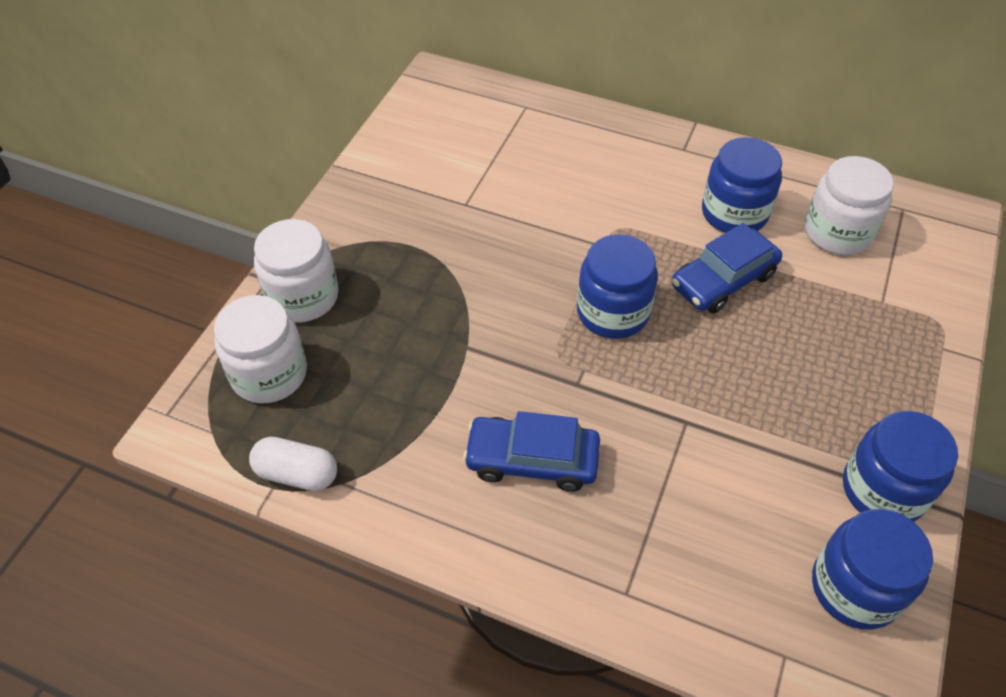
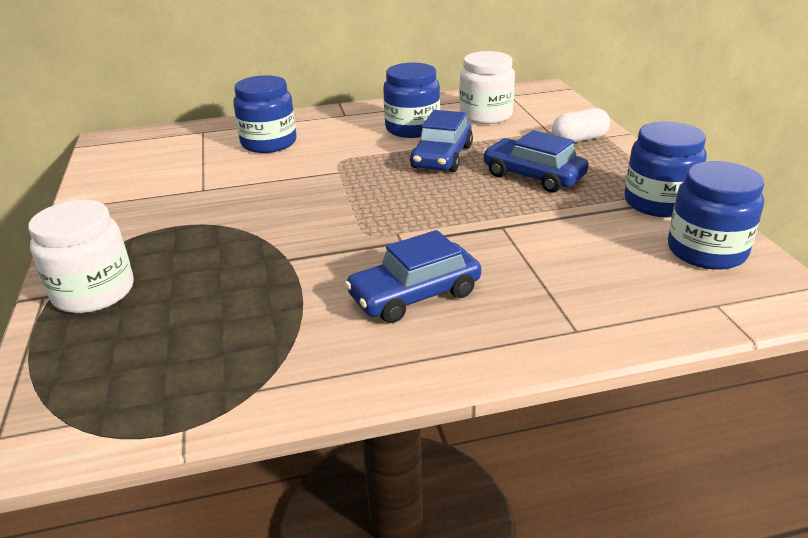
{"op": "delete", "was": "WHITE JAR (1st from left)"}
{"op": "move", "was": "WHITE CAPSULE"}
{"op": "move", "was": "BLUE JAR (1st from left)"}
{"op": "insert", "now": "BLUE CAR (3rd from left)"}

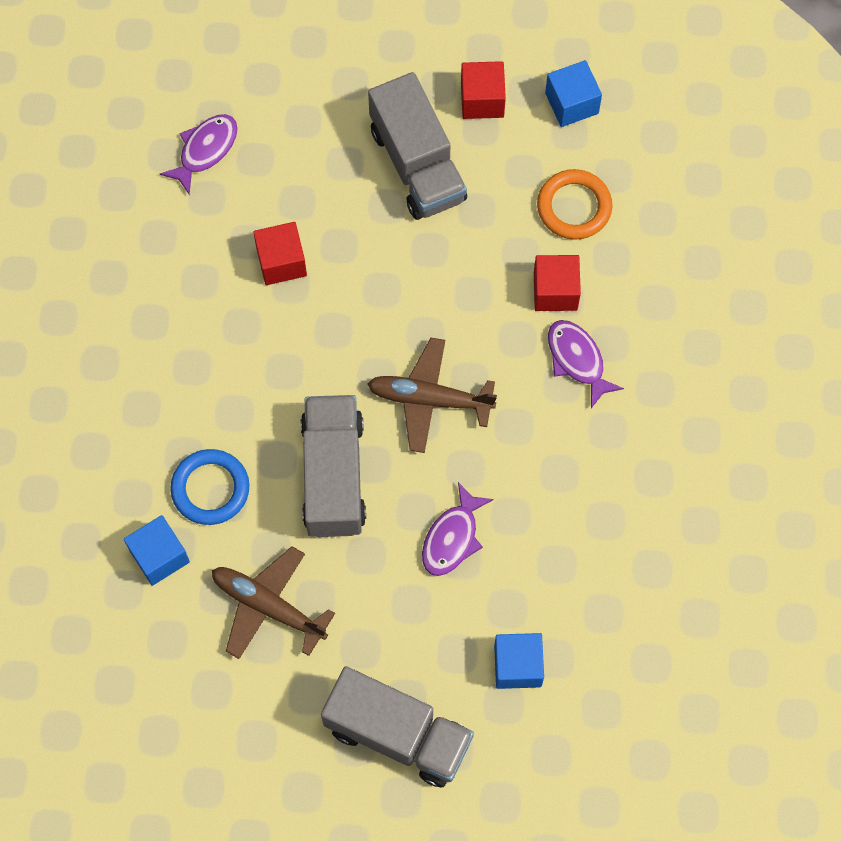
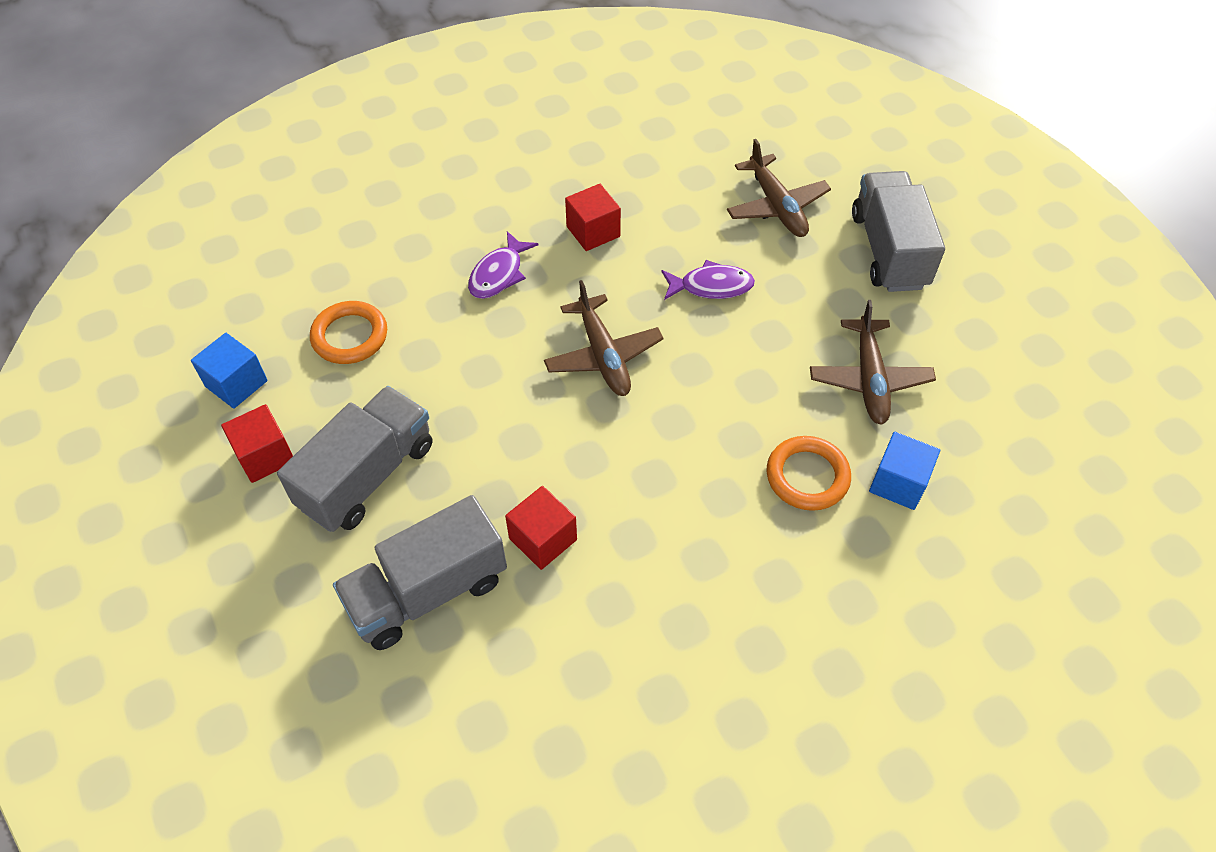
{"op": "delete", "was": "PURPLE FISH (1st from left)"}
{"op": "recolor", "was": "BLUE RING", "now": "ORANGE RING (2nd from left)"}
{"op": "move", "was": "GREY TRUCK (1st from left in the first image)", "now": "GREY TRUCK (2nd from left)"}
{"op": "replace", "was": "BLUE CUBE (2nd from left)", "now": "BROWN PLANE (2nd from left)"}
{"op": "move", "was": "RED CUBE (3rd from left)"}

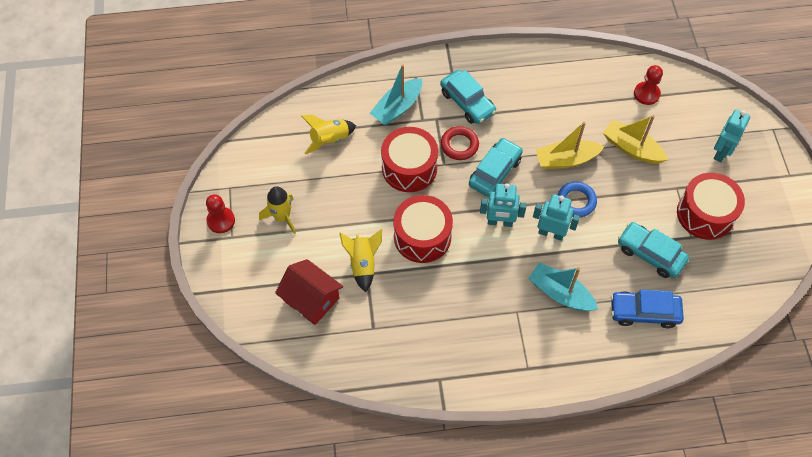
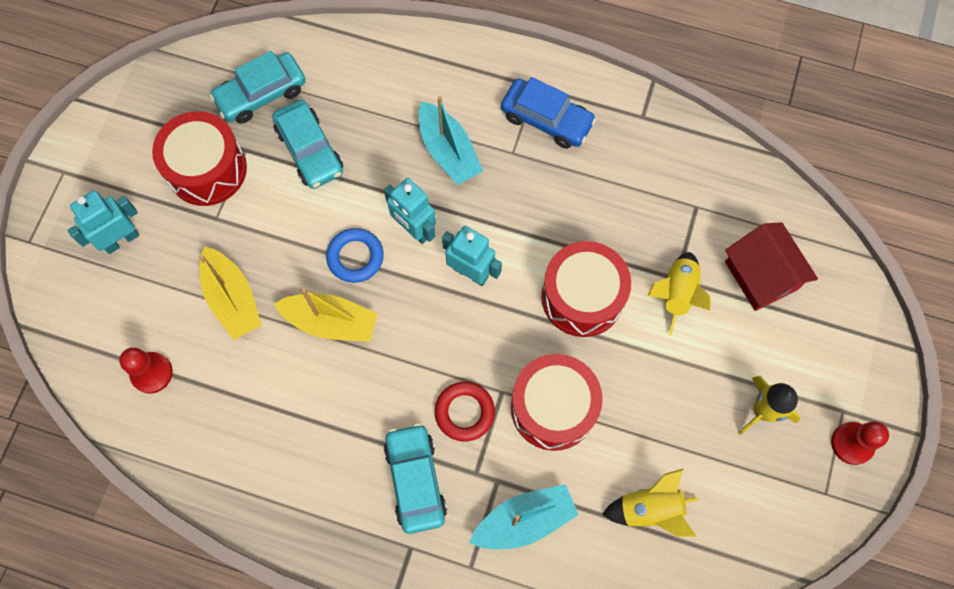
{"op": "move", "was": "TURQUOISE CAR (2nd from left in the first image)", "now": "TURQUOISE CAR (1st from left)"}
{"op": "move", "was": "BLUE CAR"}

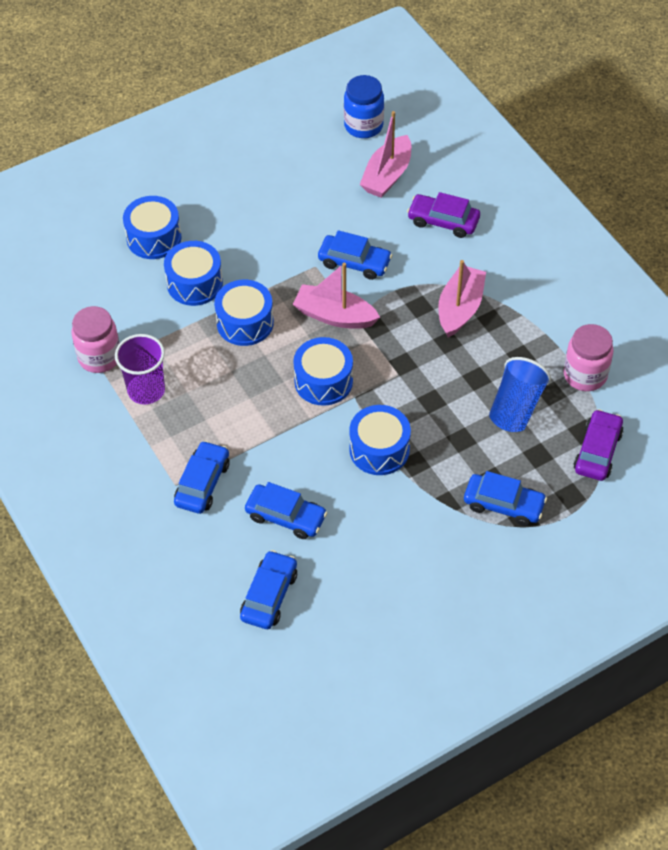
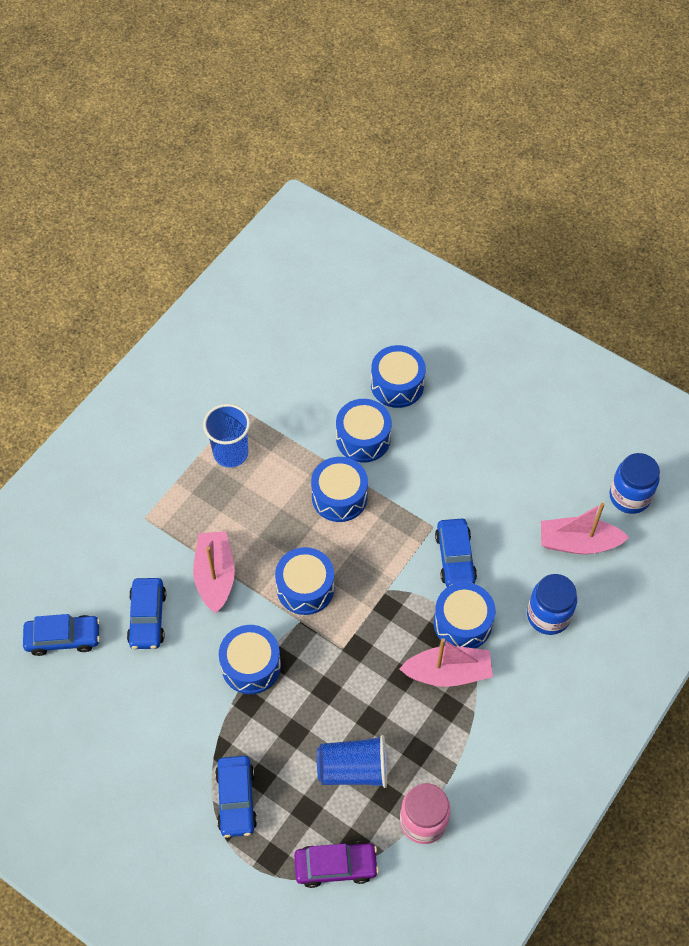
{"op": "delete", "was": "PINK JAR (1st from left)"}
{"op": "recolor", "was": "PURPLE CUP", "now": "BLUE CUP (1st from left)"}
{"op": "delete", "was": "BLUE CAR (1st from left)"}
{"op": "move", "was": "PINK BOAT (1st from left)"}
{"op": "replace", "was": "PURPLE CAR (1st from left)", "now": "BLUE JAR (1st from left)"}
{"op": "insert", "now": "BLUE DRUM (6th from left)"}

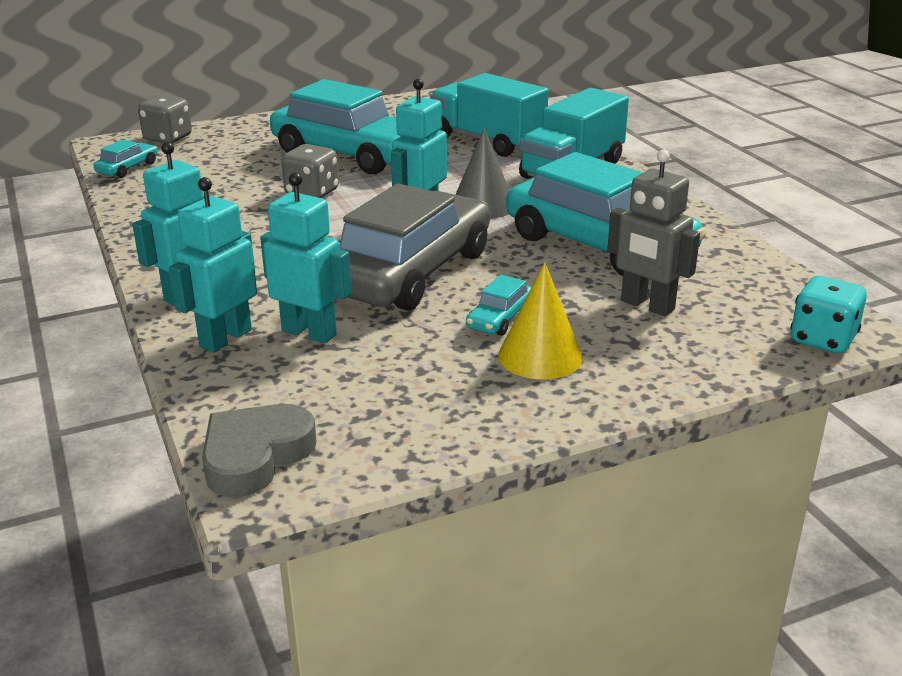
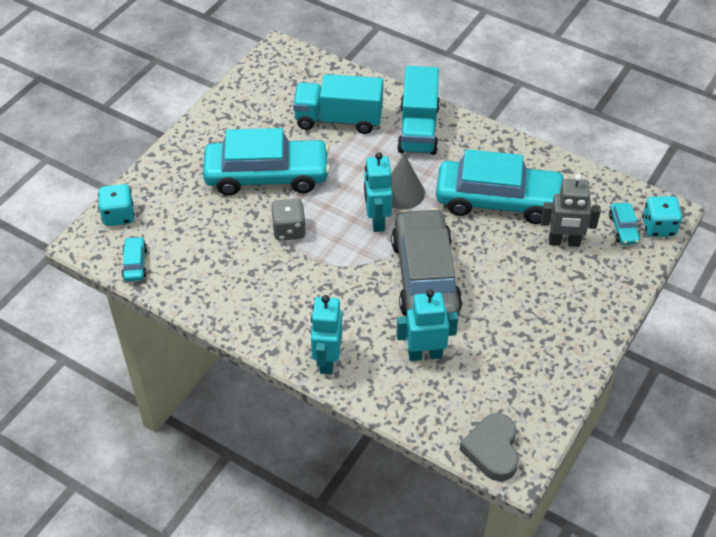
{"op": "recolor", "was": "GREY DICE (1st from left)", "now": "TURQUOISE DICE (1st from left)"}
{"op": "delete", "was": "TURQUOISE ROBOT (2nd from left)"}
{"op": "move", "was": "TURQUOISE CAR (3rd from left in the first image)", "now": "TURQUOISE CAR (4th from left)"}
{"op": "delete", "was": "YELLOW CONE"}

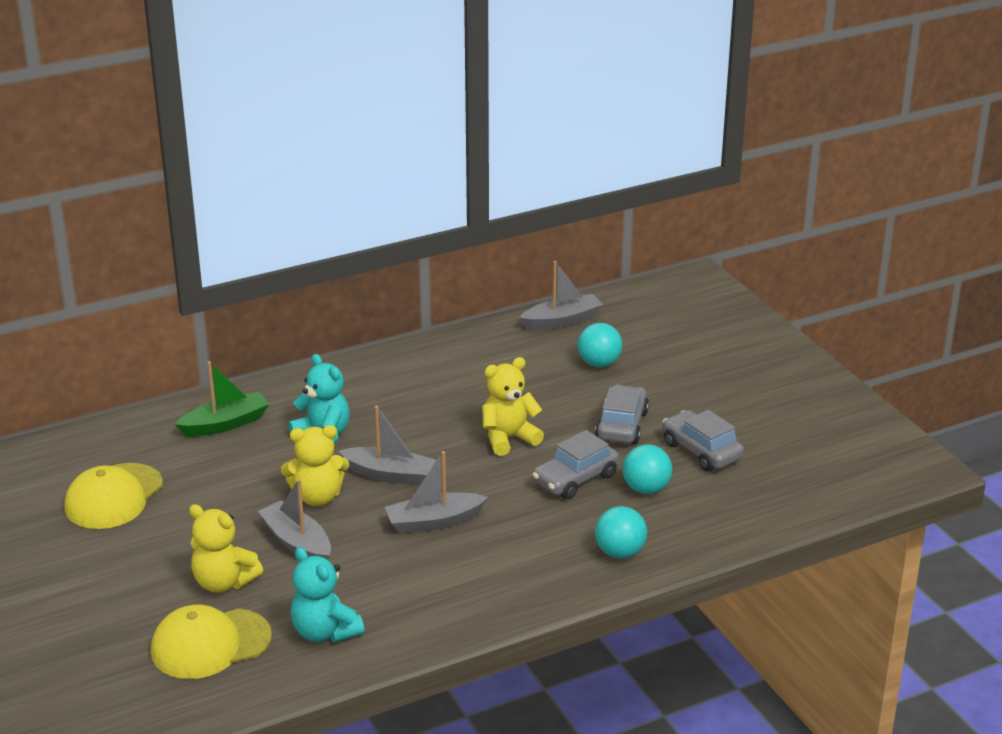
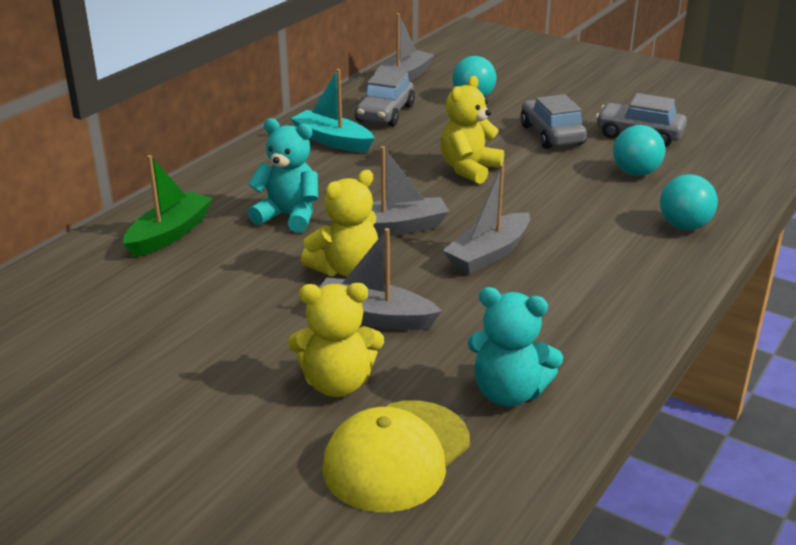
{"op": "delete", "was": "YELLOW CAP (1st from left)"}
{"op": "move", "was": "GREY CAR (1st from left)"}
{"op": "insert", "now": "TURQUOISE BOAT"}

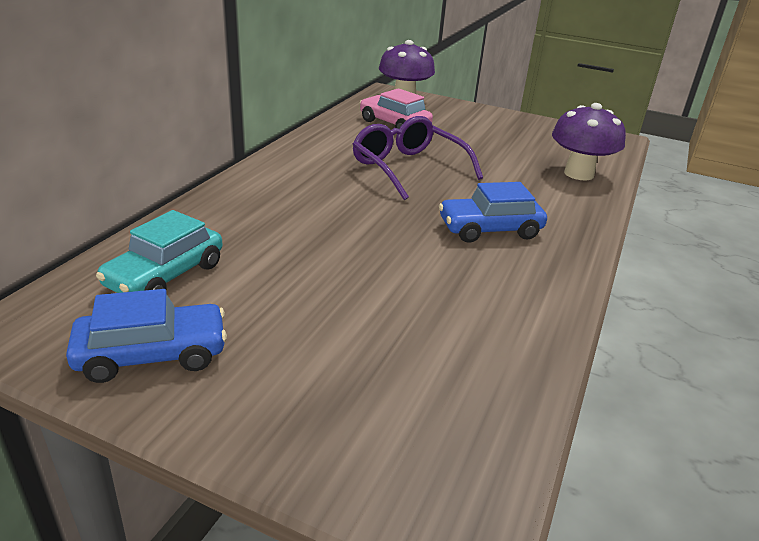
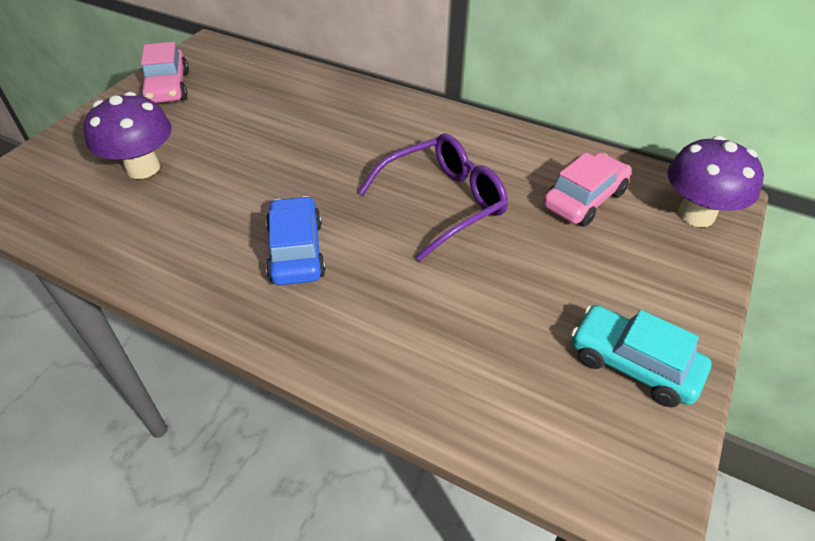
{"op": "recolor", "was": "BLUE CAR (1st from left)", "now": "PINK CAR (1st from left)"}
{"op": "move", "was": "TURQUOISE CAR"}
{"op": "move", "was": "PURPLE MUSHROOM (2nd from left in the first image)", "now": "PURPLE MUSHROOM (1st from left)"}

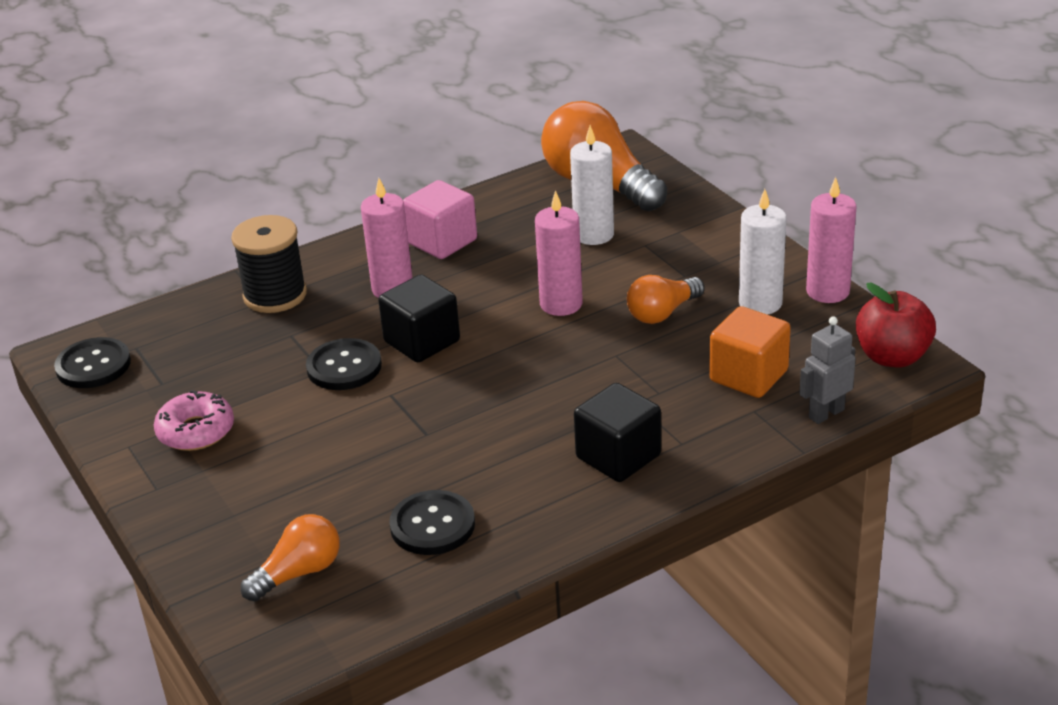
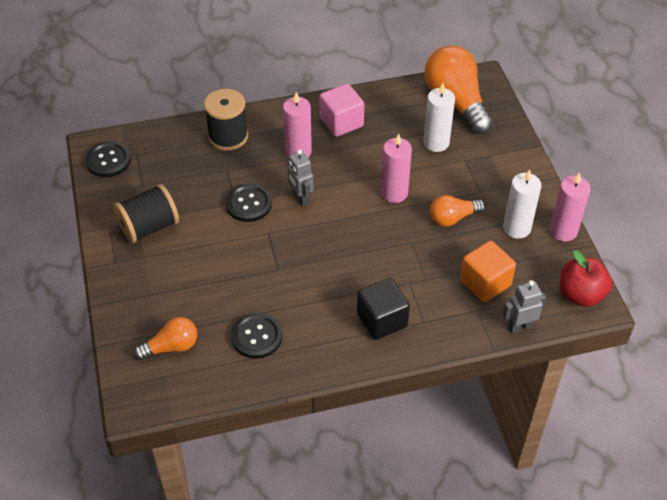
{"op": "replace", "was": "PINK DONUT", "now": "BLACK SPOOL (1st from left)"}
{"op": "replace", "was": "BLACK CUBE (1st from left)", "now": "GREY ROBOT (1st from left)"}

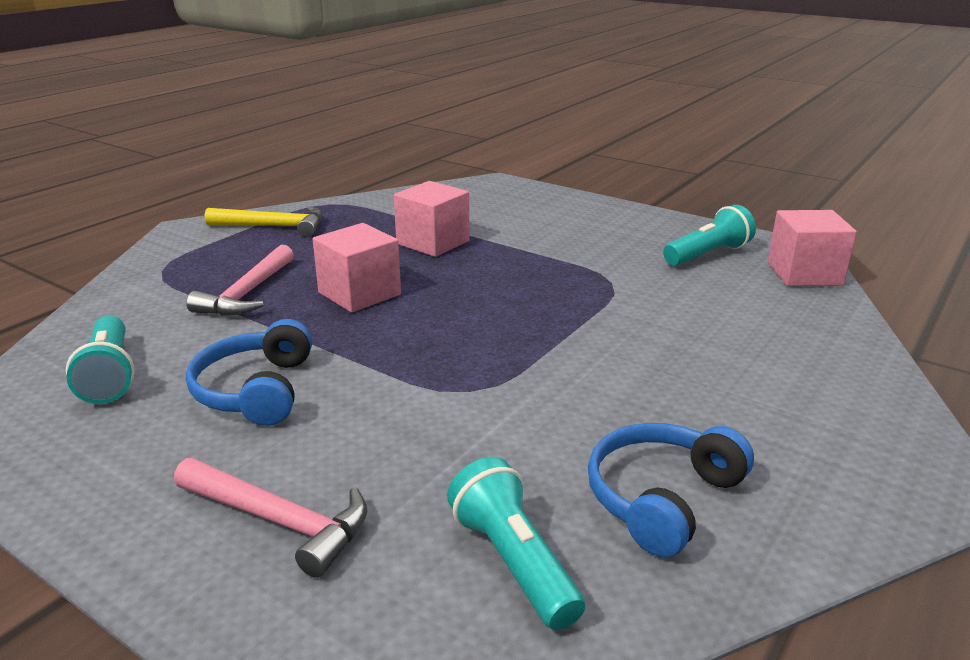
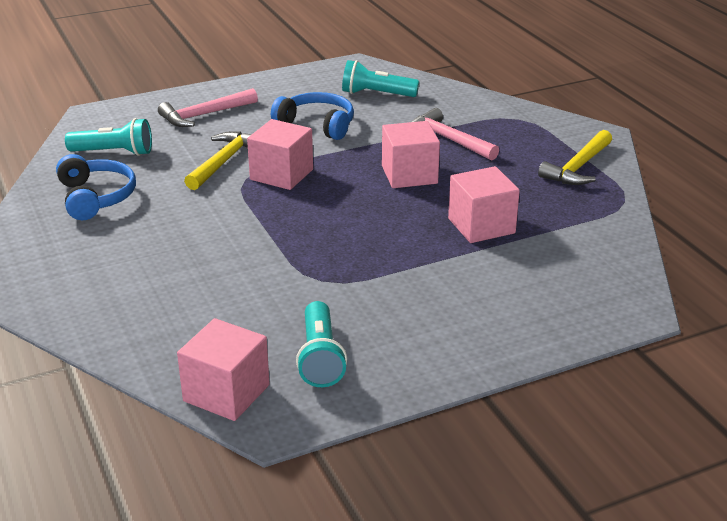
{"op": "insert", "now": "YELLOW HAMMER (1st from left)"}
{"op": "insert", "now": "PINK CUBE (2nd from left)"}

